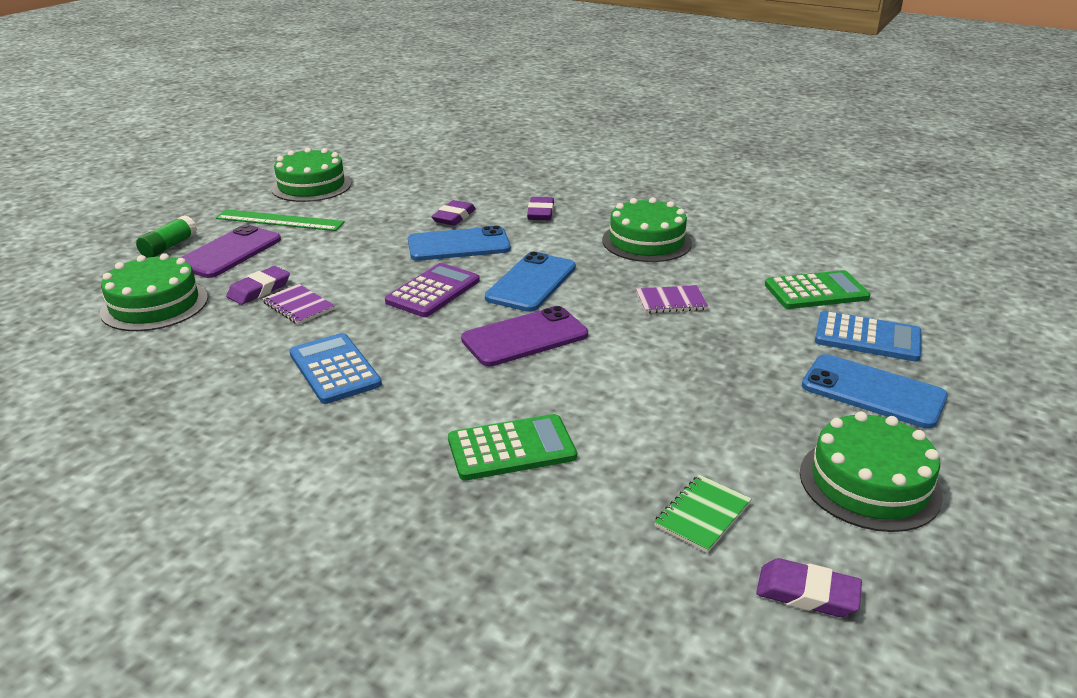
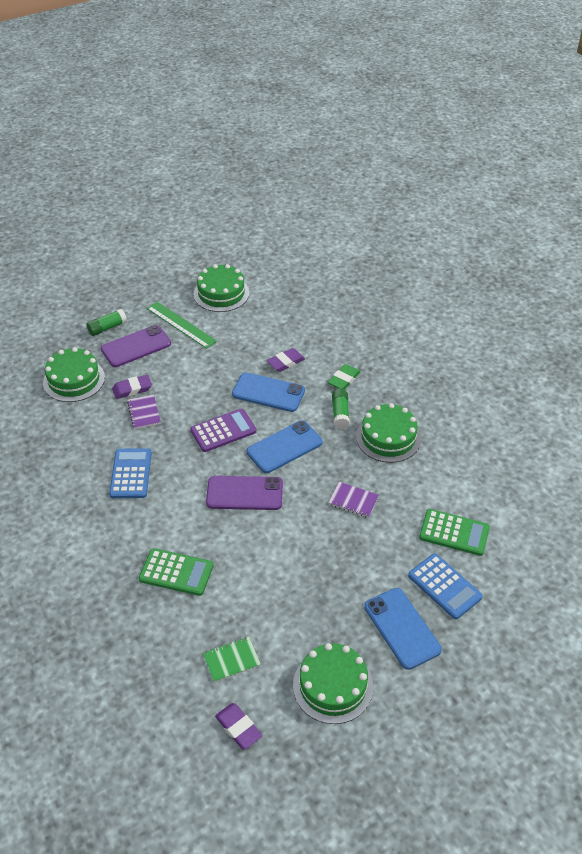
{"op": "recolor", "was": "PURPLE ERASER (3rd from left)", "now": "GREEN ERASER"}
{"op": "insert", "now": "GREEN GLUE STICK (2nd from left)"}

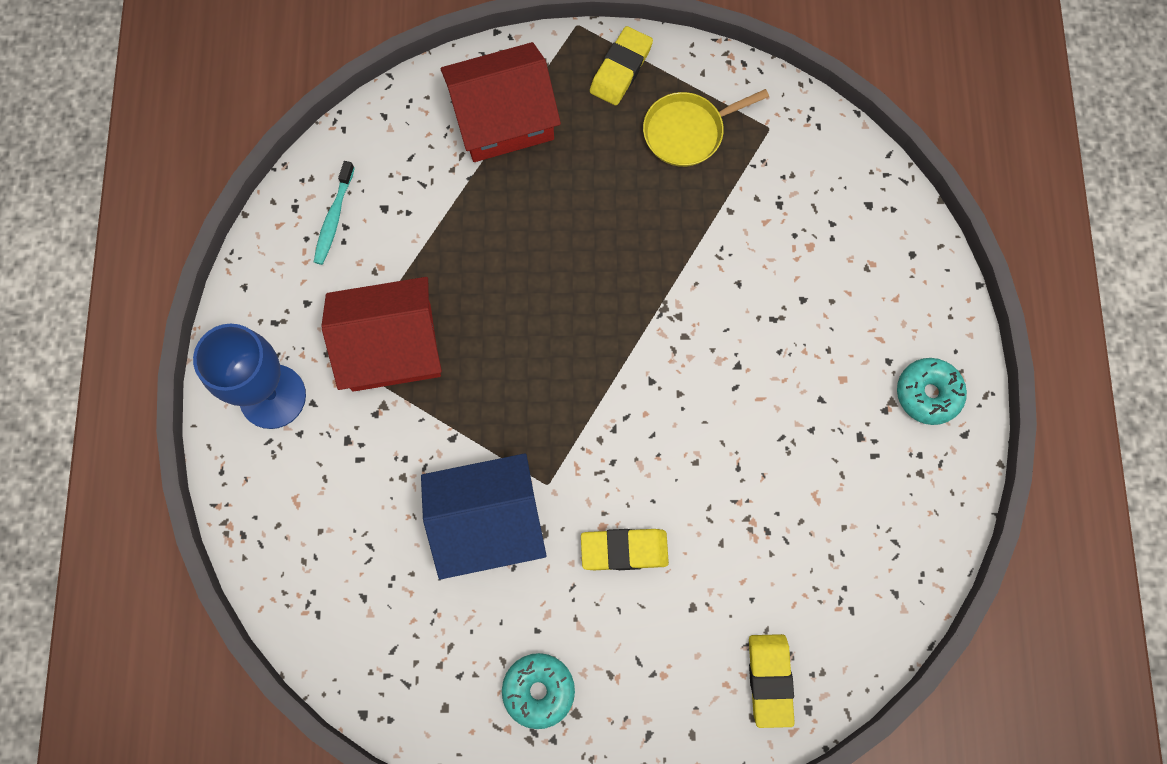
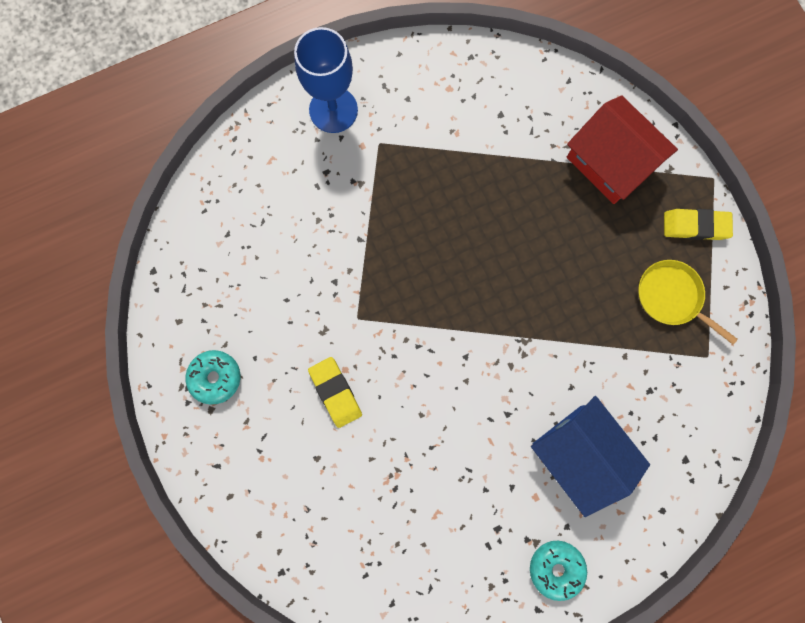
{"op": "delete", "was": "TURQUOISE TOOTHBRUSH"}
{"op": "delete", "was": "RED HOUSE (1st from left)"}
{"op": "move", "was": "BLUE HOUSE"}
{"op": "delete", "was": "YELLOW ERASER (3rd from left)"}

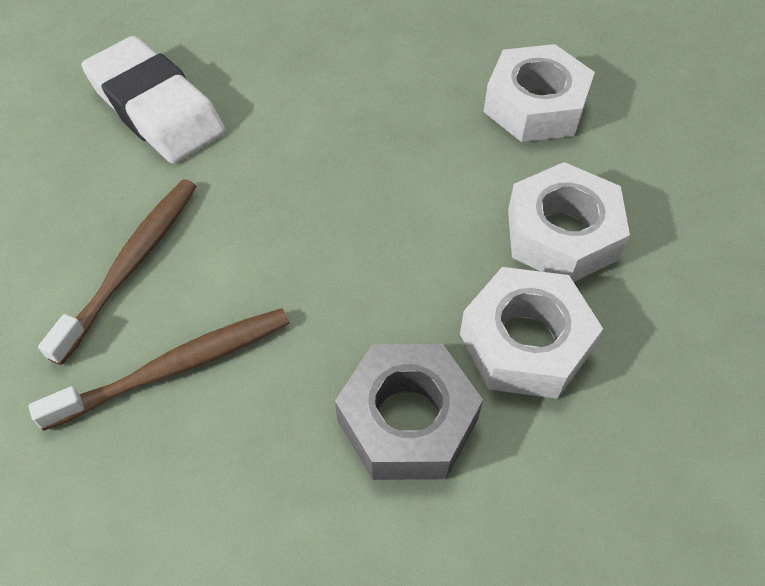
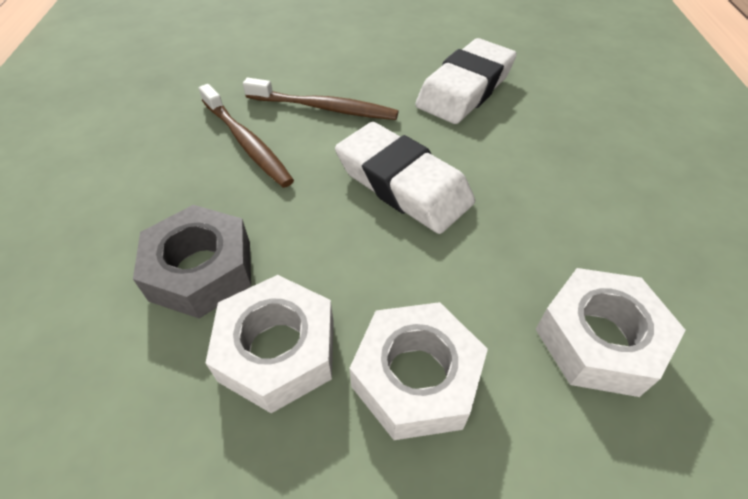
{"op": "insert", "now": "WHITE ERASER (1st from left)"}

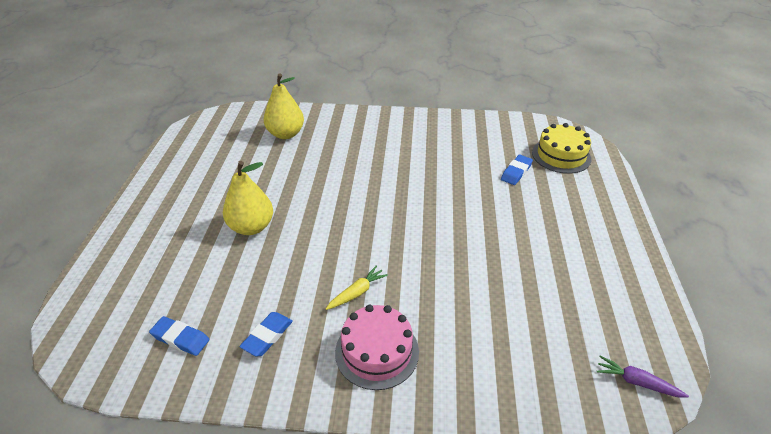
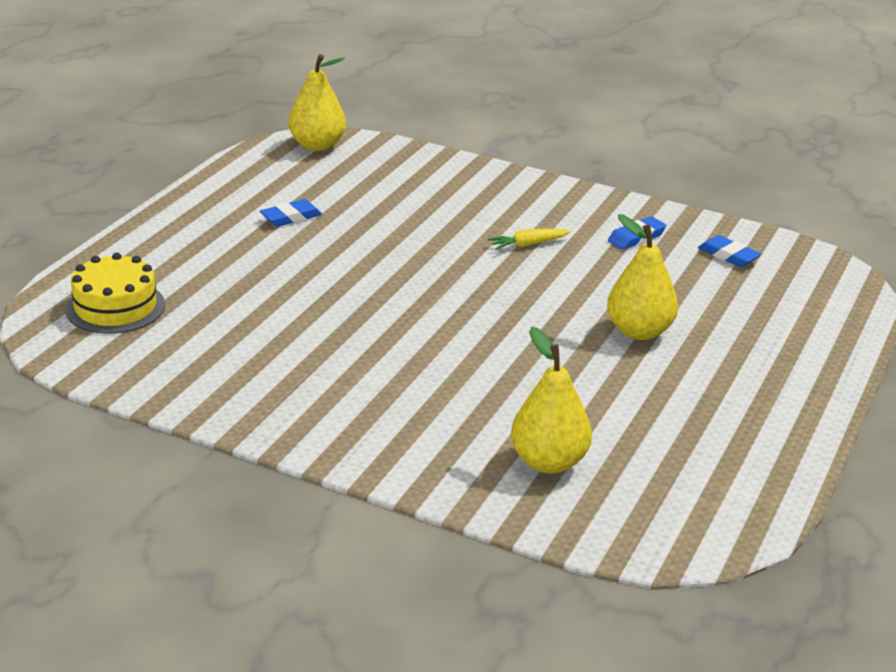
{"op": "delete", "was": "PINK CAKE"}
{"op": "move", "was": "BLUE ERASER (3rd from left in the first image)", "now": "BLUE ERASER (1st from left)"}
{"op": "replace", "was": "PURPLE CARROT", "now": "YELLOW PEAR (1st from left)"}

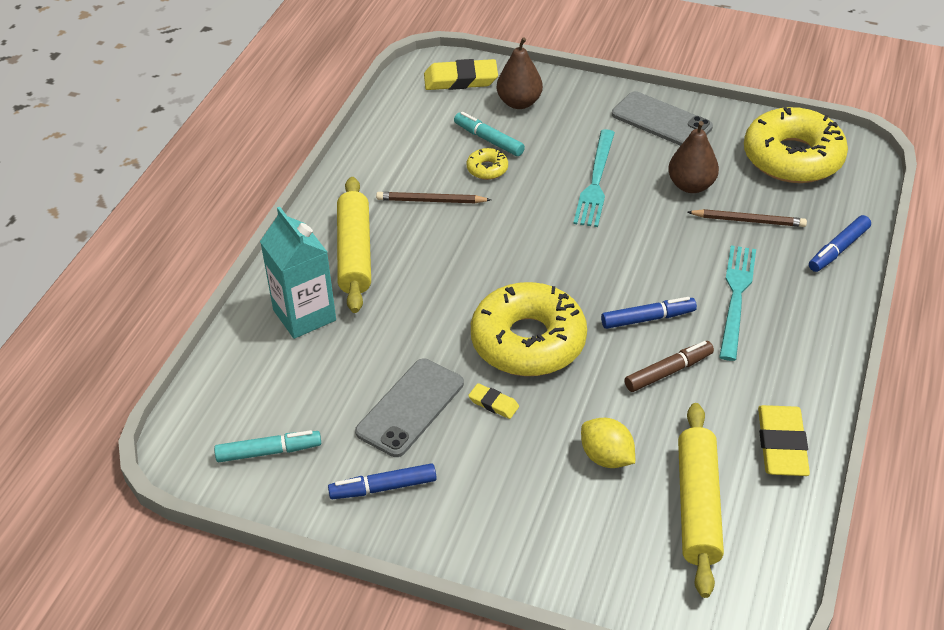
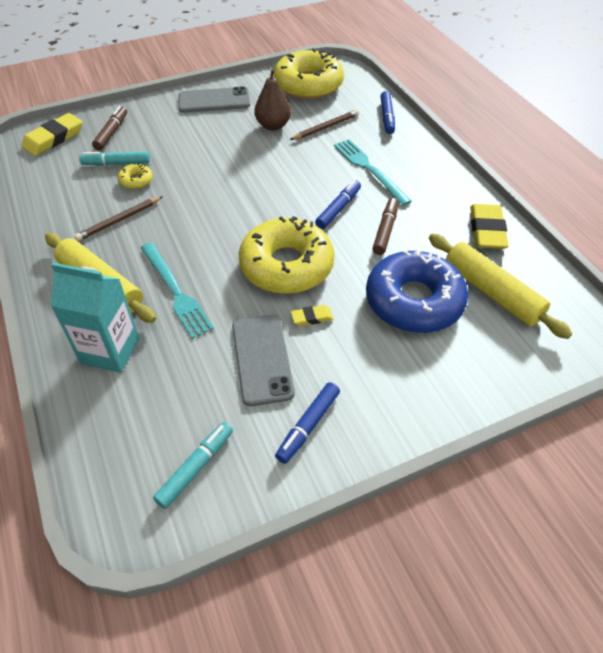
{"op": "replace", "was": "BROWN PEAR (1st from left)", "now": "BROWN MARKER (1st from left)"}
{"op": "move", "was": "TURQUOISE FORK (1st from left)"}
{"op": "replace", "was": "YELLOW LEMON", "now": "BLUE DONUT"}
{"op": "rotate", "was": "YELLOW ERASER (3rd from left)", "clockwise": 45}

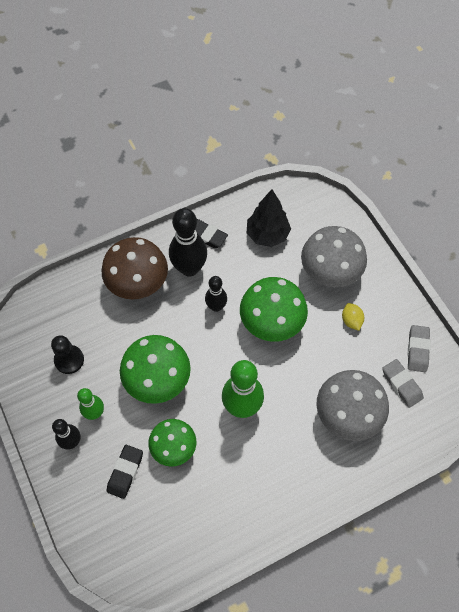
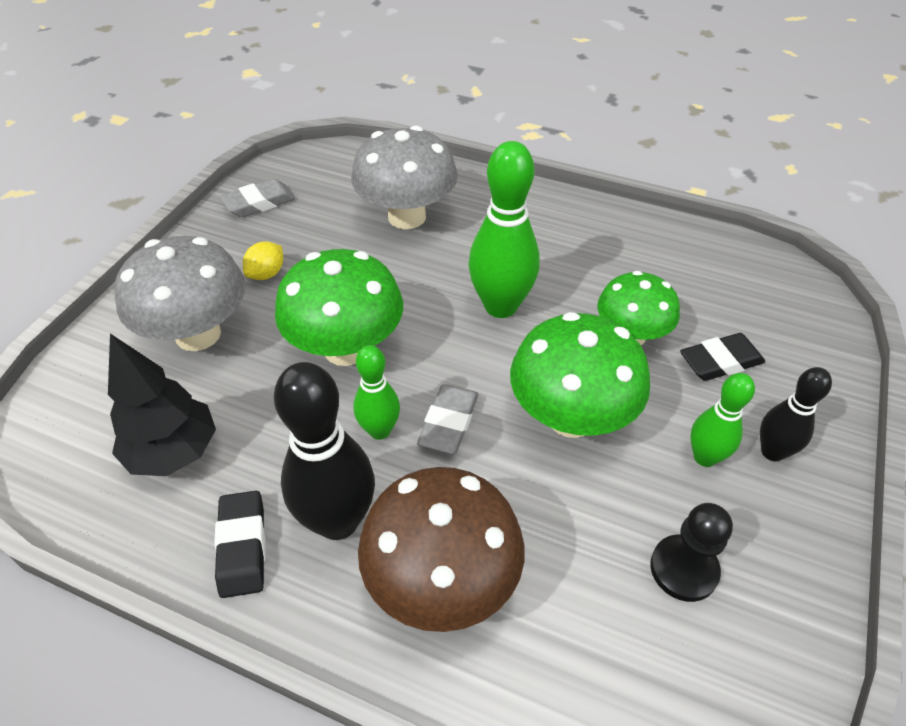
{"op": "recolor", "was": "BLACK BOWLING PIN (3rd from left)", "now": "GREEN BOWLING PIN (1st from left)"}
{"op": "move", "was": "GREY ERASER (1st from left in the first image)", "now": "GREY ERASER (2nd from left)"}

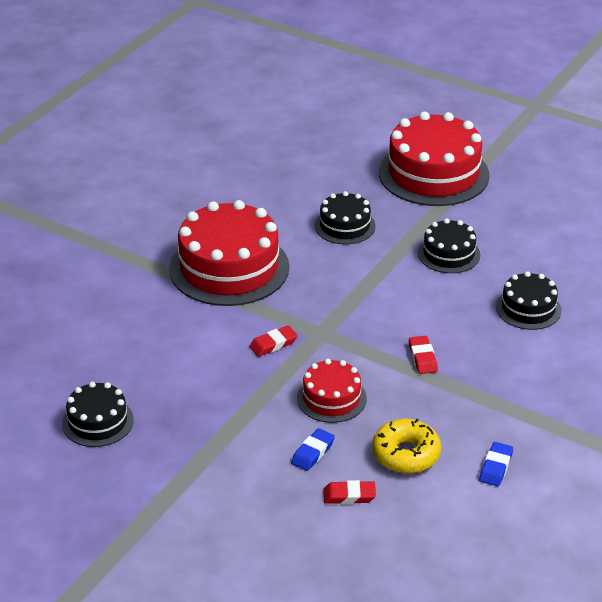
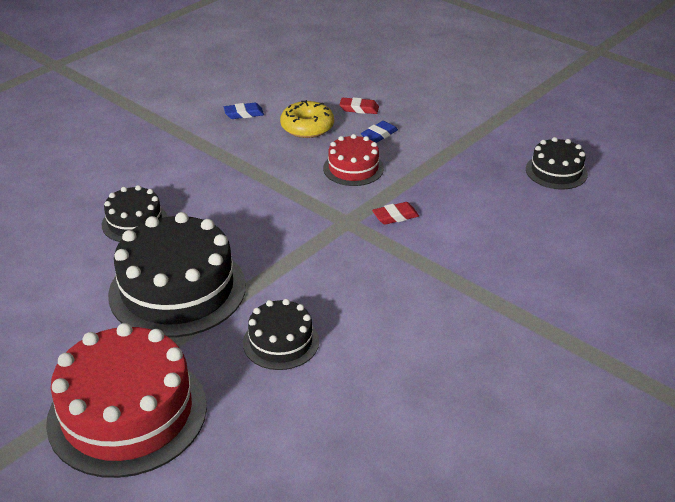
{"op": "delete", "was": "RED CAKE (1st from left)"}
{"op": "delete", "was": "RED ERASER (3rd from left)"}
{"op": "resize", "was": "BLACK CAKE (3rd from left in the first image)", "ratio": 1.9}
{"op": "rotate", "was": "BLUE ERASER (2nd from left in the first image)", "clockwise": 45}

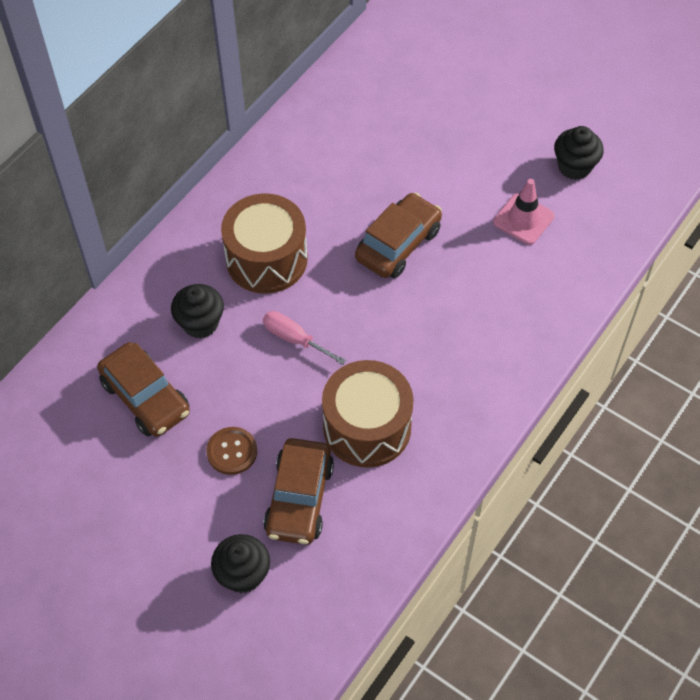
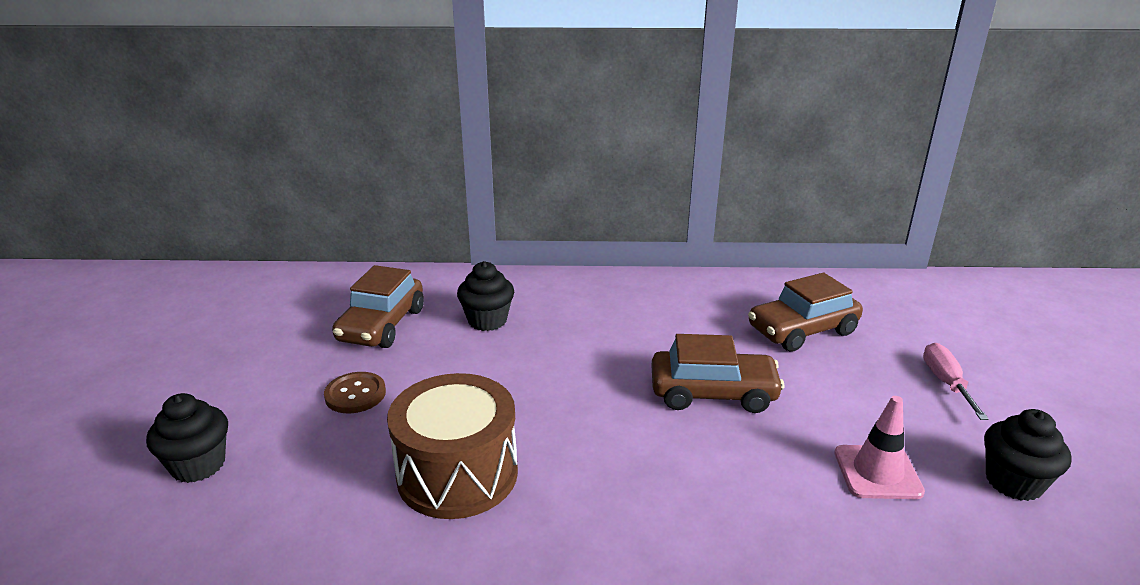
{"op": "delete", "was": "BROWN DRUM (1st from left)"}
{"op": "move", "was": "PINK SCREWDRIVER"}
{"op": "move", "was": "BROWN CAR (2nd from left in the first image)", "now": "BROWN CAR (3rd from left)"}

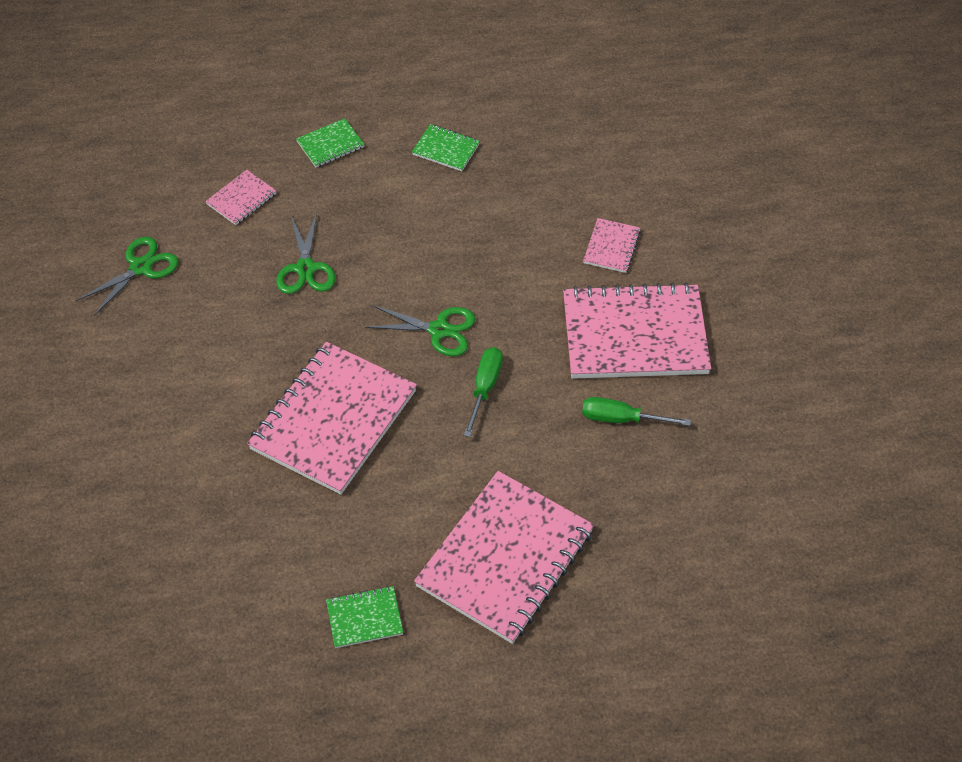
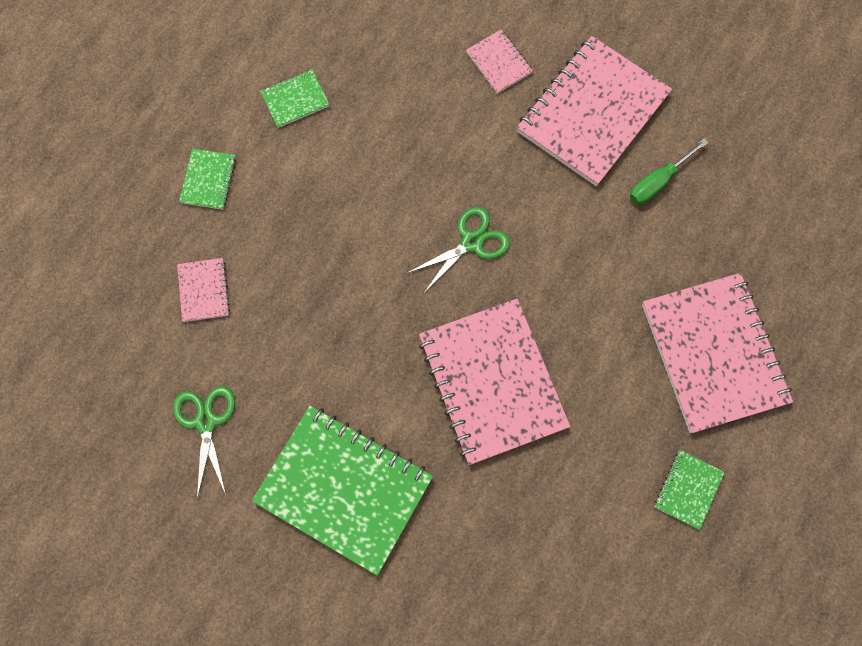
{"op": "delete", "was": "GREEN SCISSORS (2nd from left)"}
{"op": "delete", "was": "GREEN SCREWDRIVER (1st from left)"}
{"op": "insert", "now": "GREEN NOTEBOOK (3rd from left)"}

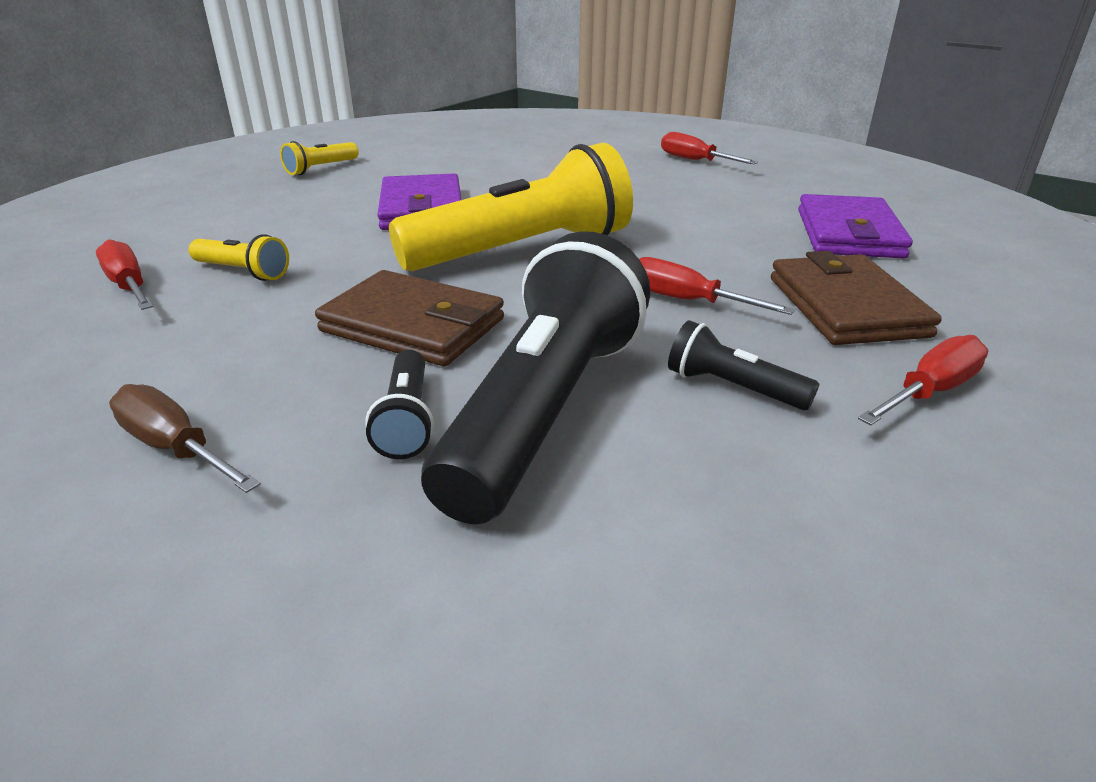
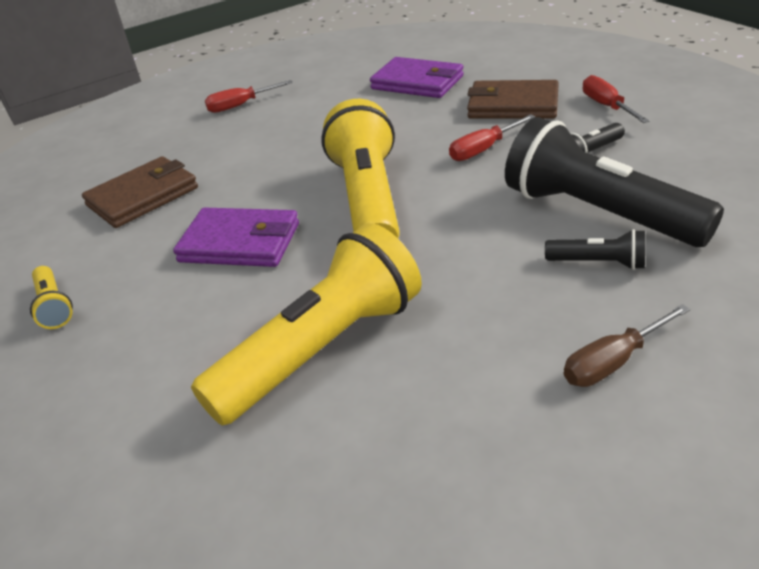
{"op": "delete", "was": "RED SCREWDRIVER (1st from left)"}
{"op": "resize", "was": "YELLOW FLASHLIGHT (1st from left in the first image)", "ratio": 2.29}
{"op": "move", "was": "BROWN WALLET (1st from left)"}

